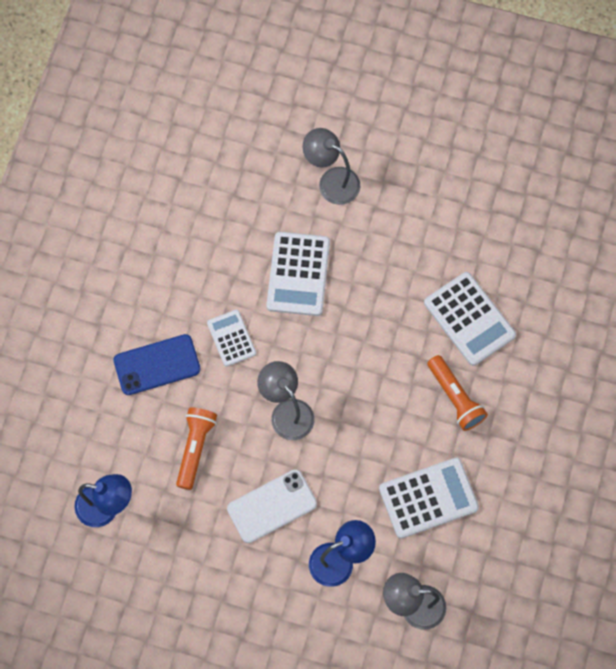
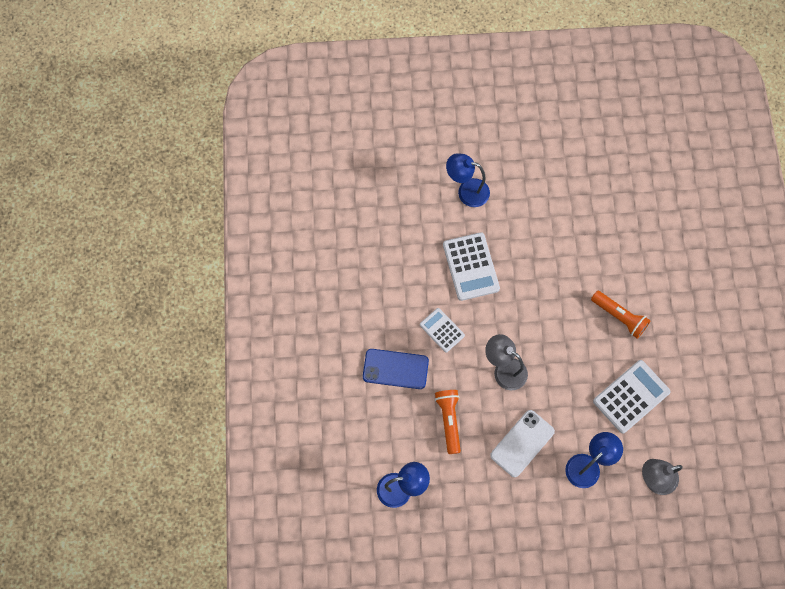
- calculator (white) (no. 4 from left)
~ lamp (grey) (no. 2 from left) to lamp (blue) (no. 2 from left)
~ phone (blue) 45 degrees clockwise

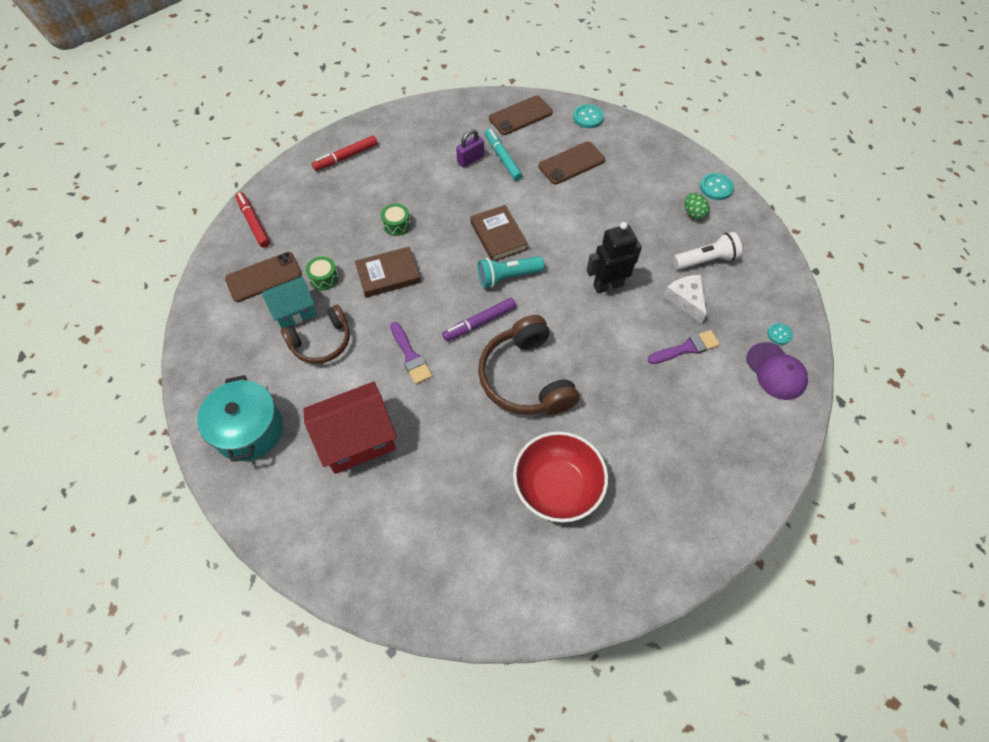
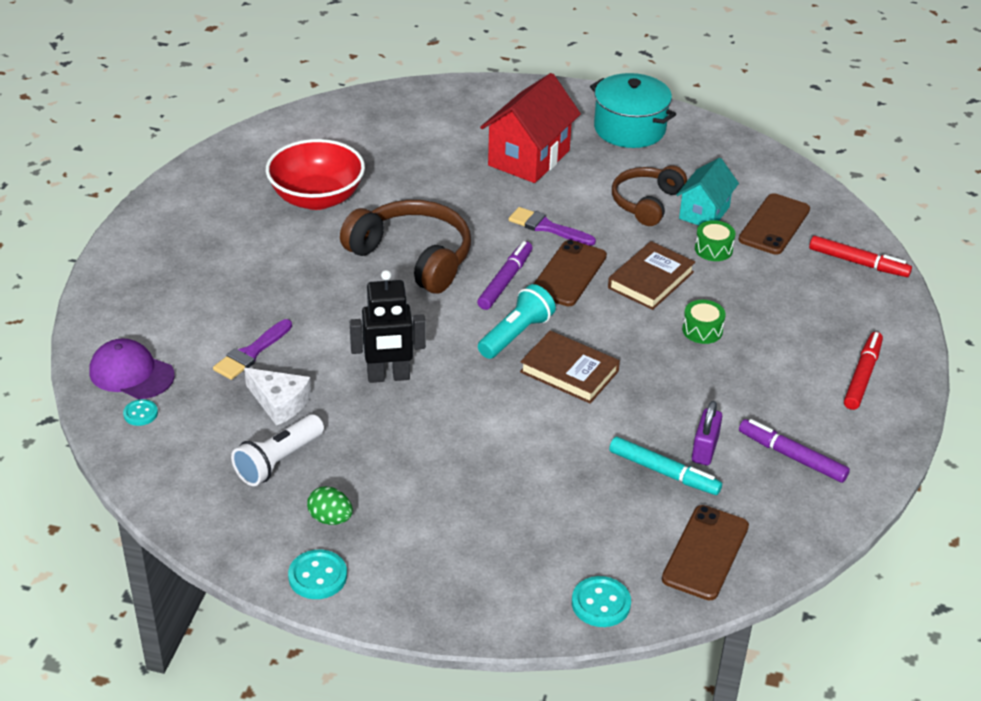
+ marker (purple) (no. 2 from left)
~ phone (brown) (no. 3 from left in the first image) to phone (brown) (no. 1 from left)
~ robot (black) 45 degrees clockwise

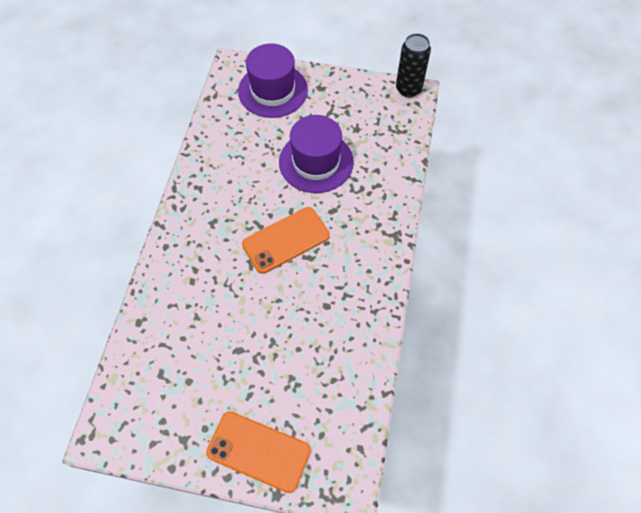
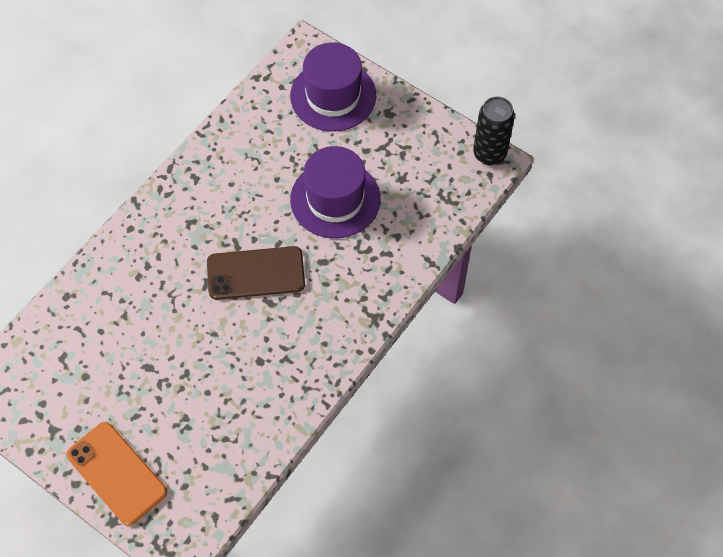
~ phone (orange) (no. 2 from left) to phone (brown)

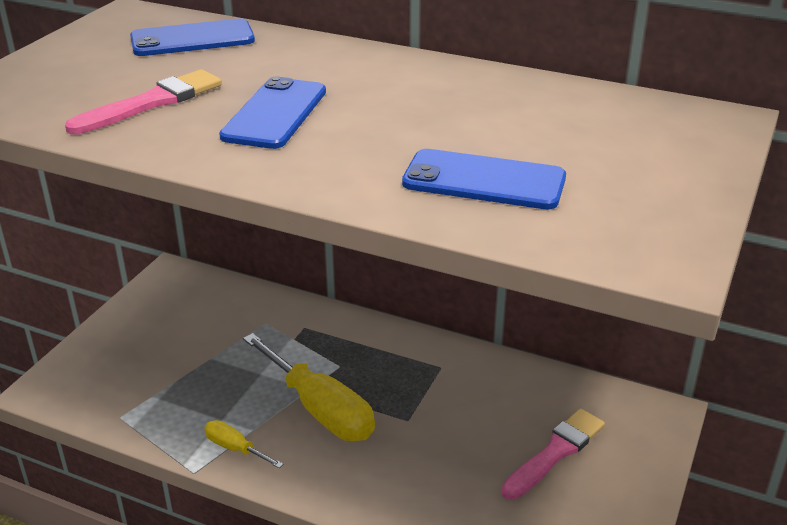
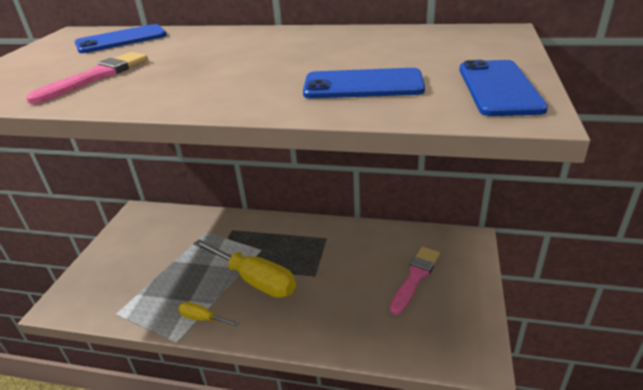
~ phone (blue) (no. 2 from left in the first image) to phone (blue) (no. 3 from left)

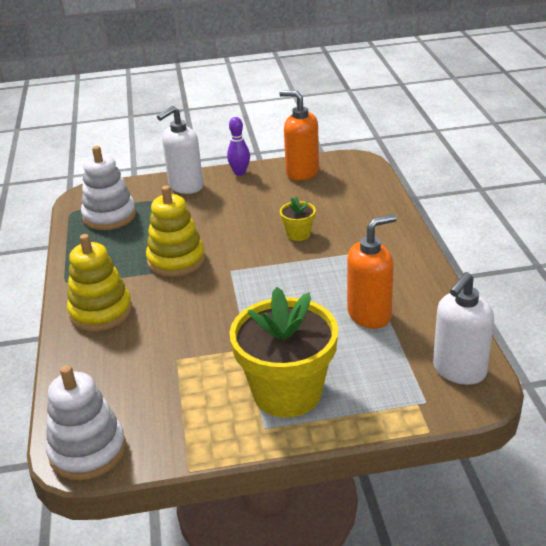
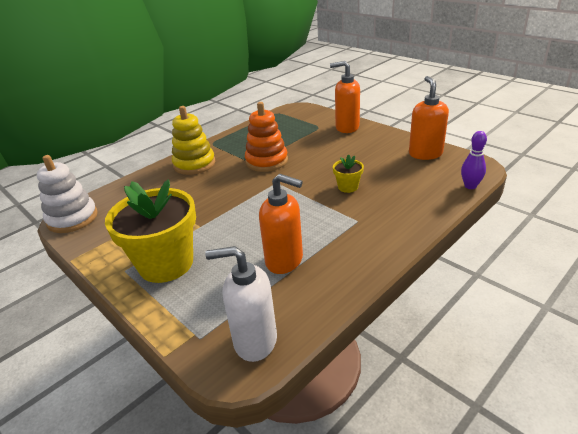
- stacking toy (white) (no. 2 from left)
~ bowling pin (purple)
~ stacking toy (yellow) (no. 2 from left) to stacking toy (orange)
~ soap dispenser (white) (no. 1 from left) to soap dispenser (orange) (no. 2 from left)

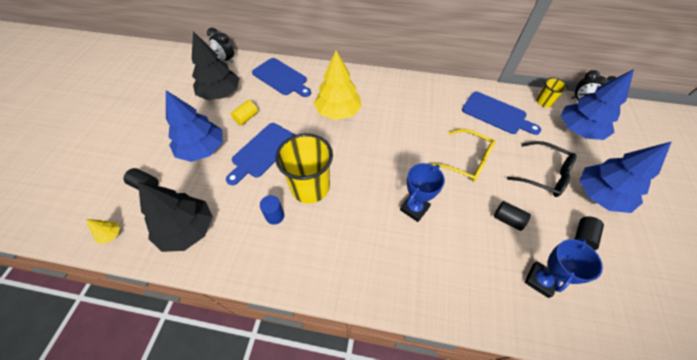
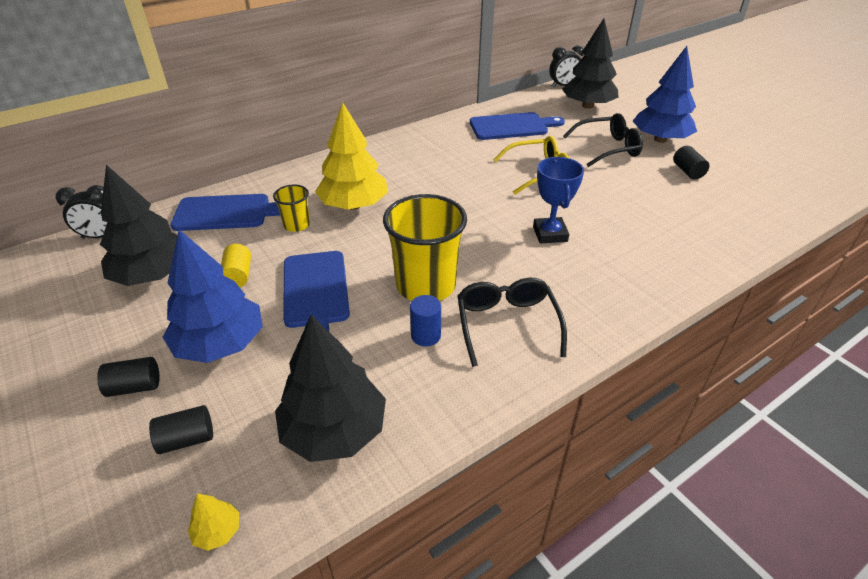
- trophy (blue) (no. 2 from left)
+ glasses (black) (no. 1 from left)
~ cylinder (black) (no. 2 from left in the first image) to cylinder (black) (no. 1 from left)
~ cup (yellow) (no. 2 from left in the first image) to cup (yellow) (no. 1 from left)
~ tree (blue) (no. 2 from left) to tree (black) (no. 3 from left)

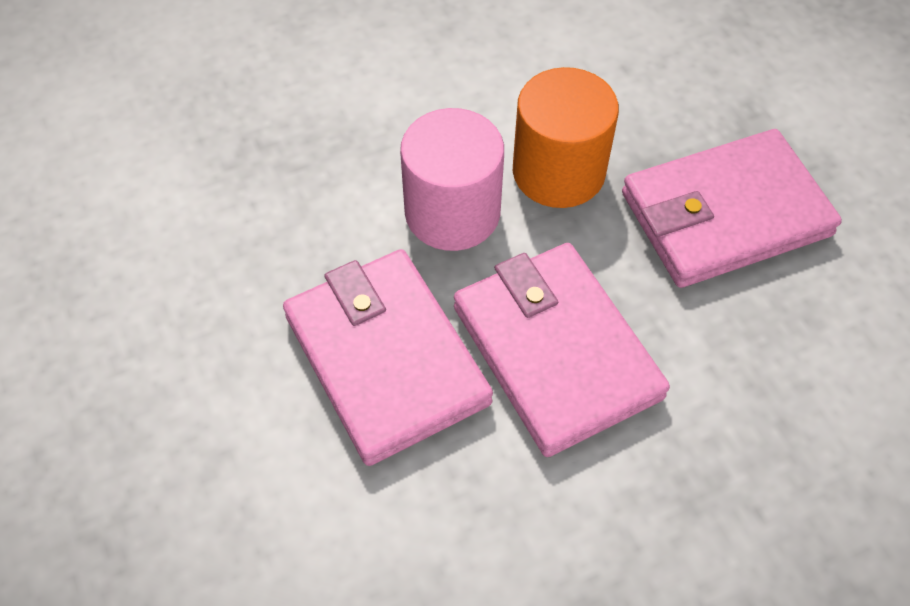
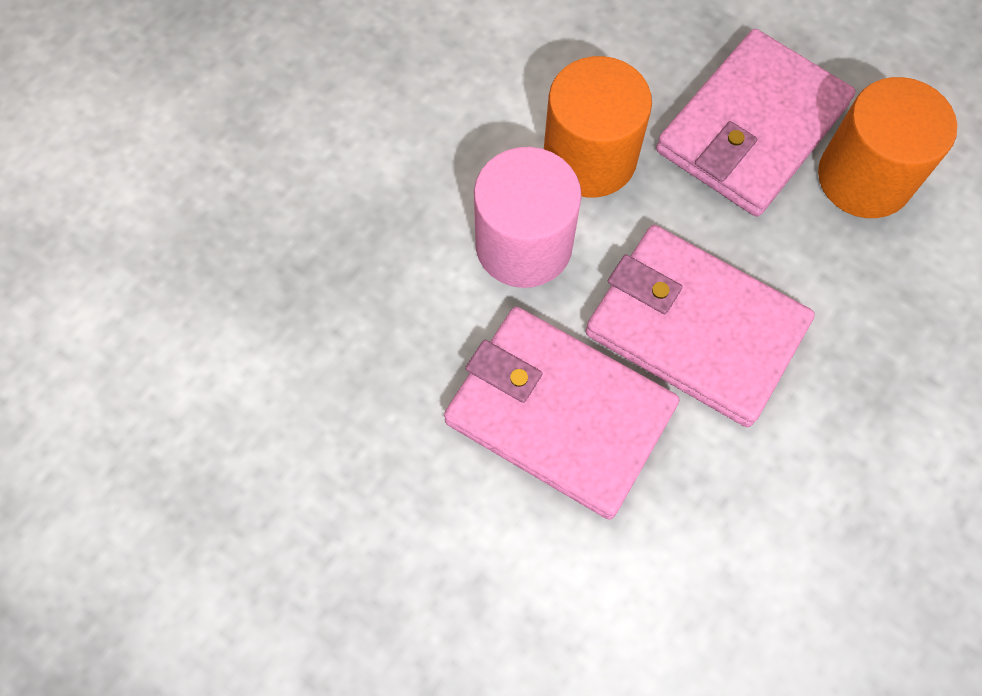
+ cylinder (orange) (no. 2 from left)

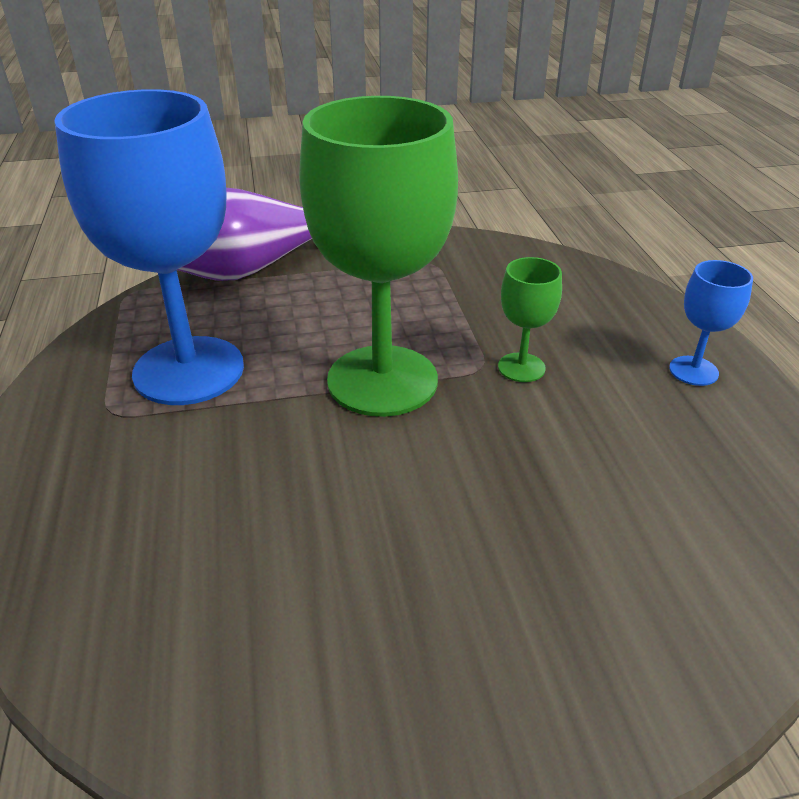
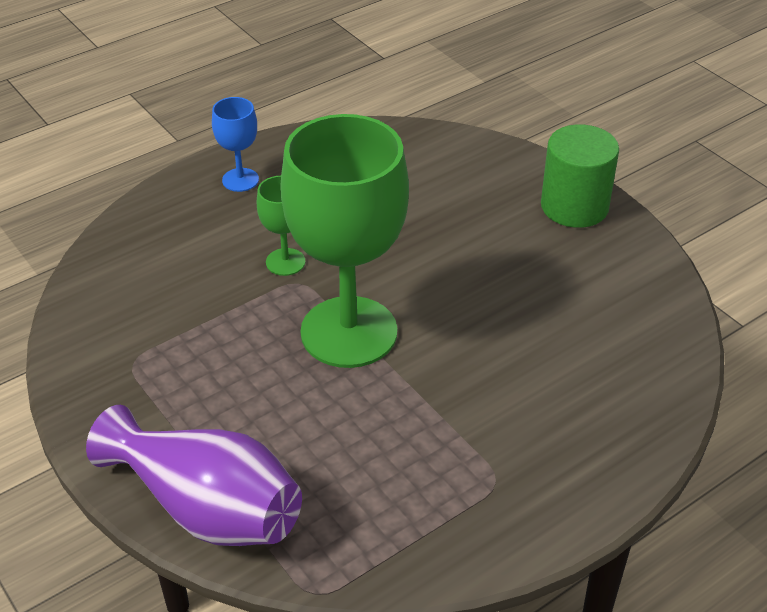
- goblet (blue) (no. 1 from left)
+ cylinder (green)

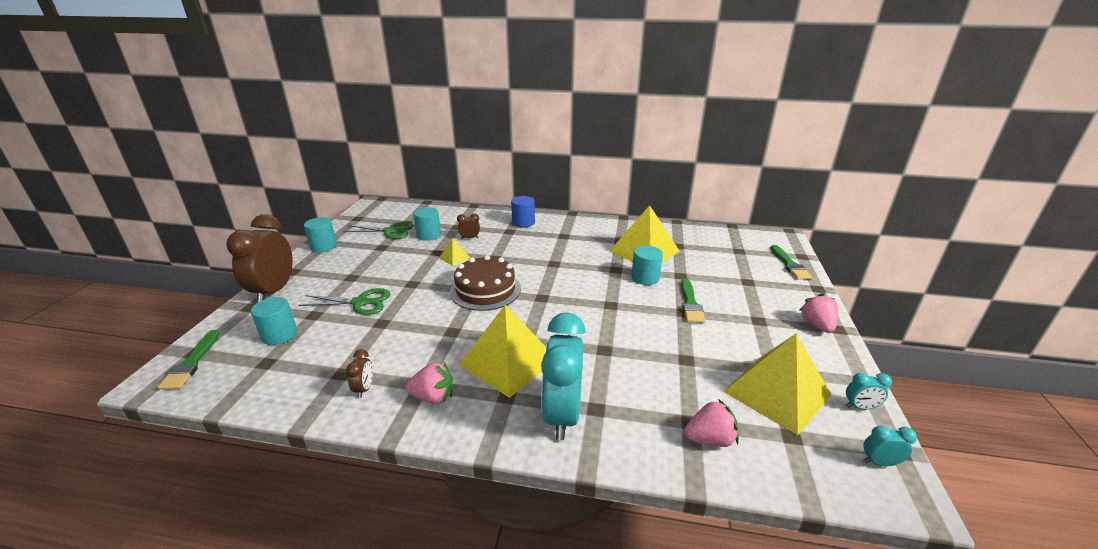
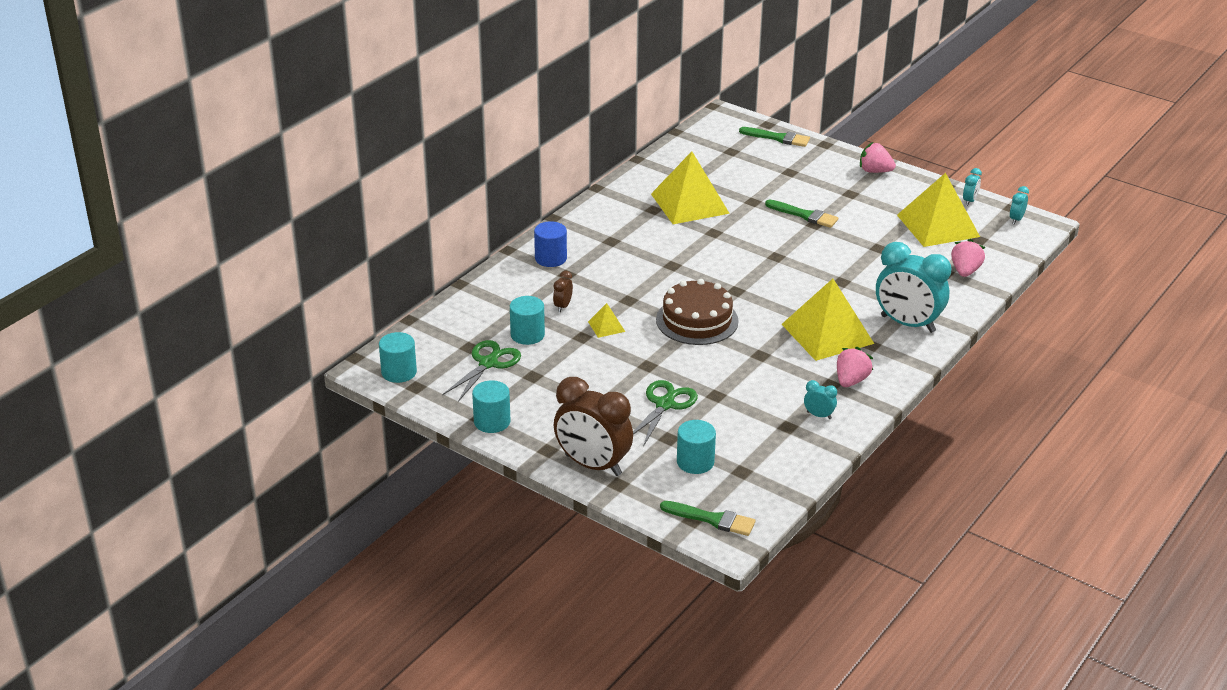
~ cylinder (turquoise) (no. 4 from left in the first image) to cylinder (turquoise) (no. 1 from left)
~ clock (brown) (no. 2 from left) to clock (turquoise) (no. 1 from left)

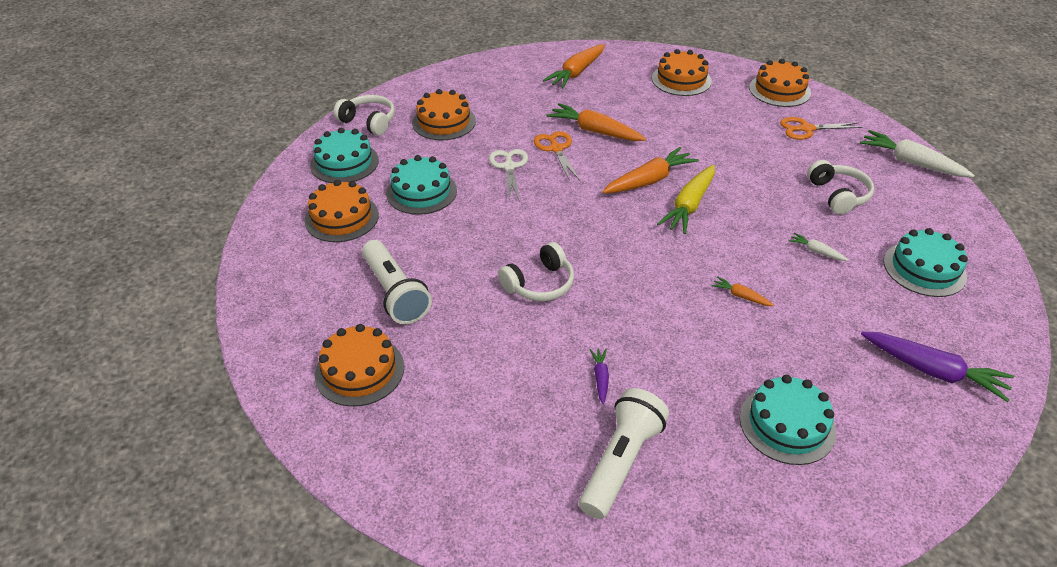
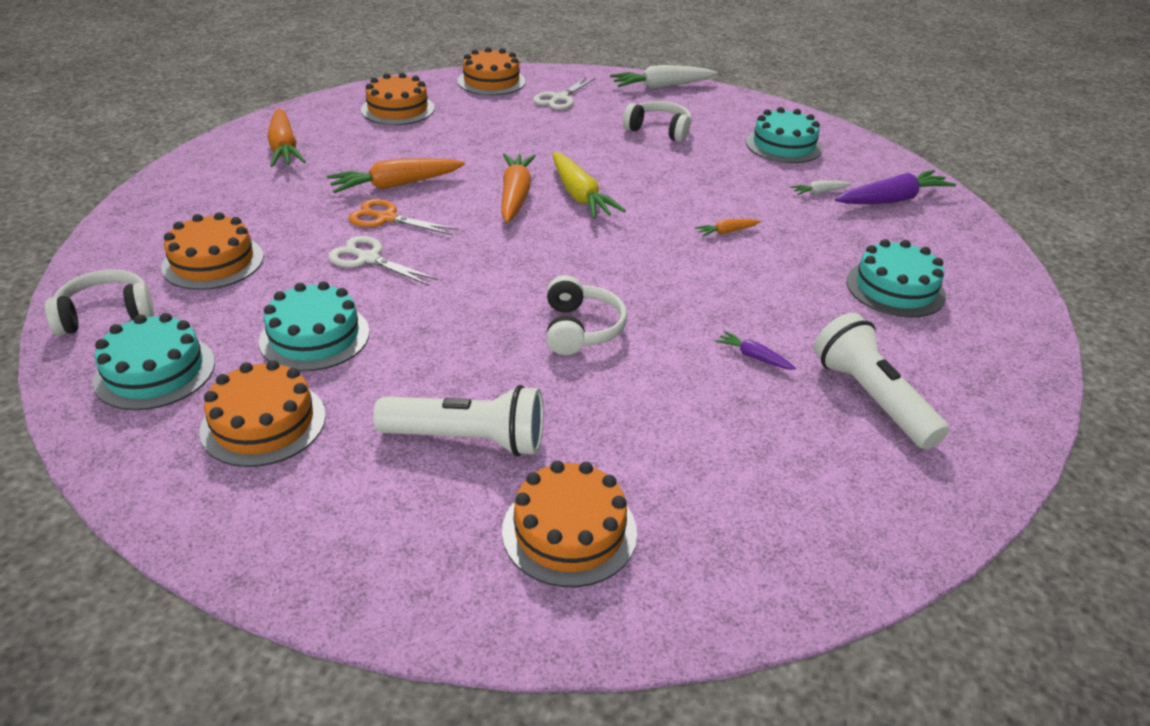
~ carrot (white) (no. 1 from left in the first image) to carrot (white) (no. 2 from left)
~ scissors (orange) (no. 2 from left) to scissors (white) (no. 2 from left)

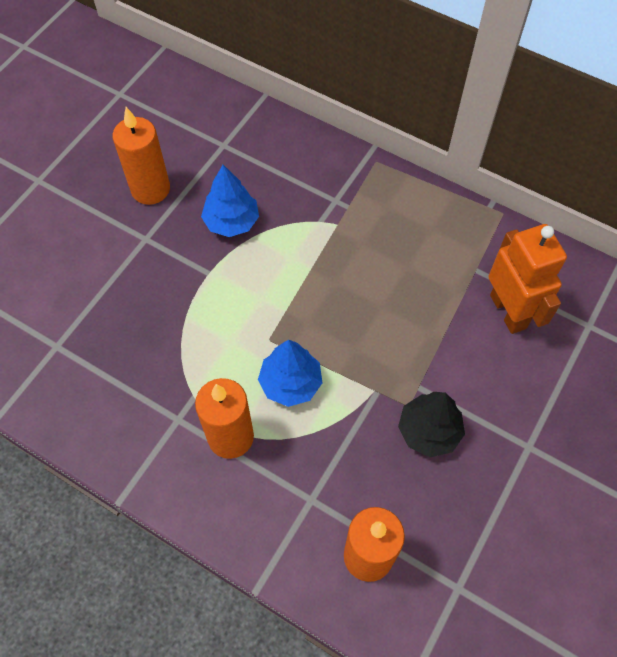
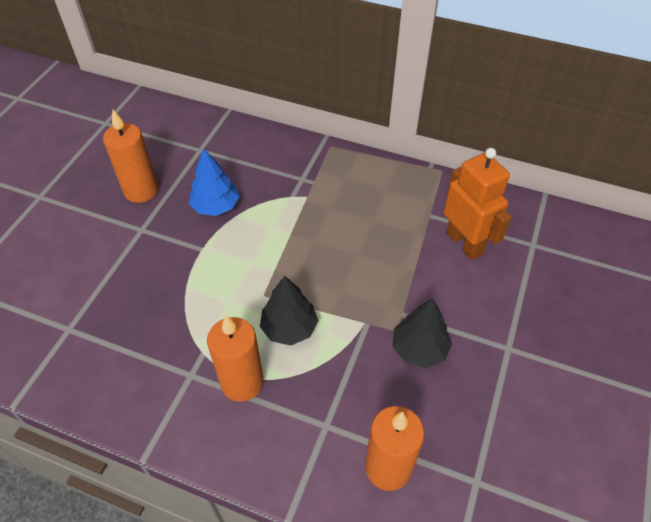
~ tree (blue) (no. 2 from left) to tree (black) (no. 1 from left)

